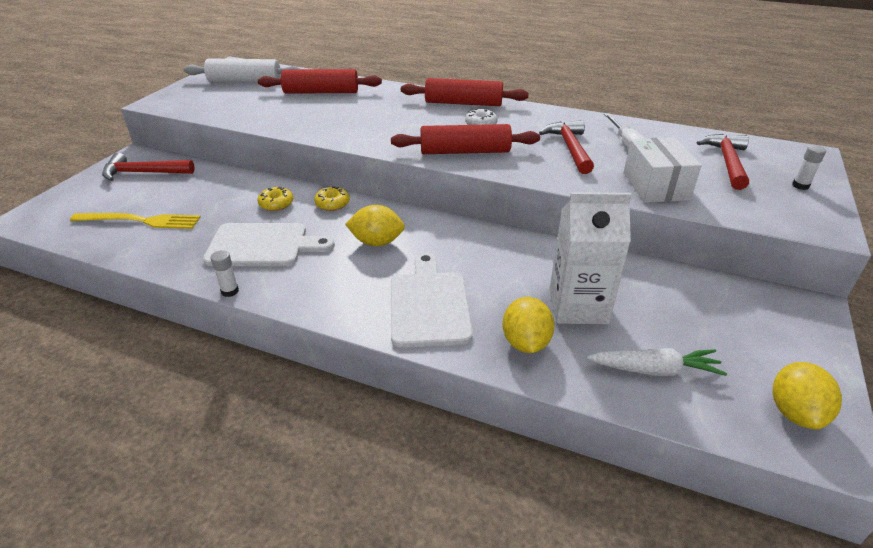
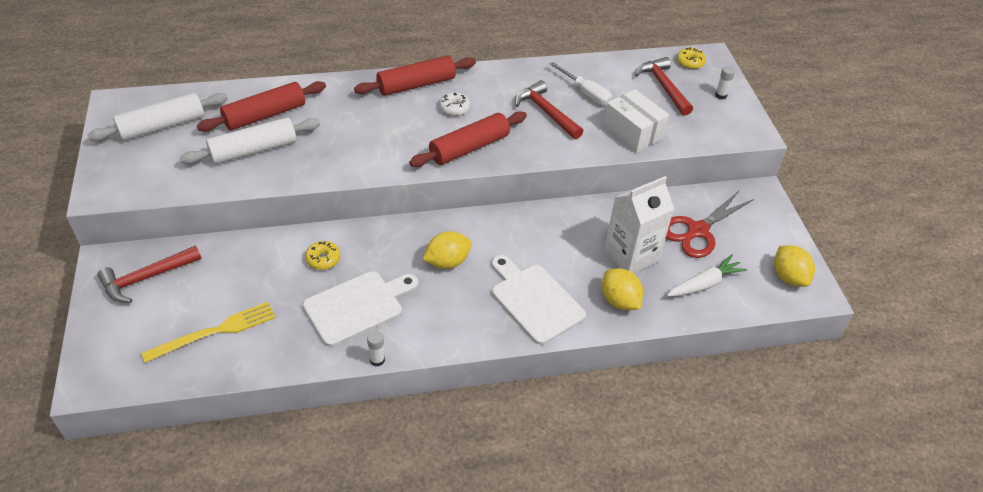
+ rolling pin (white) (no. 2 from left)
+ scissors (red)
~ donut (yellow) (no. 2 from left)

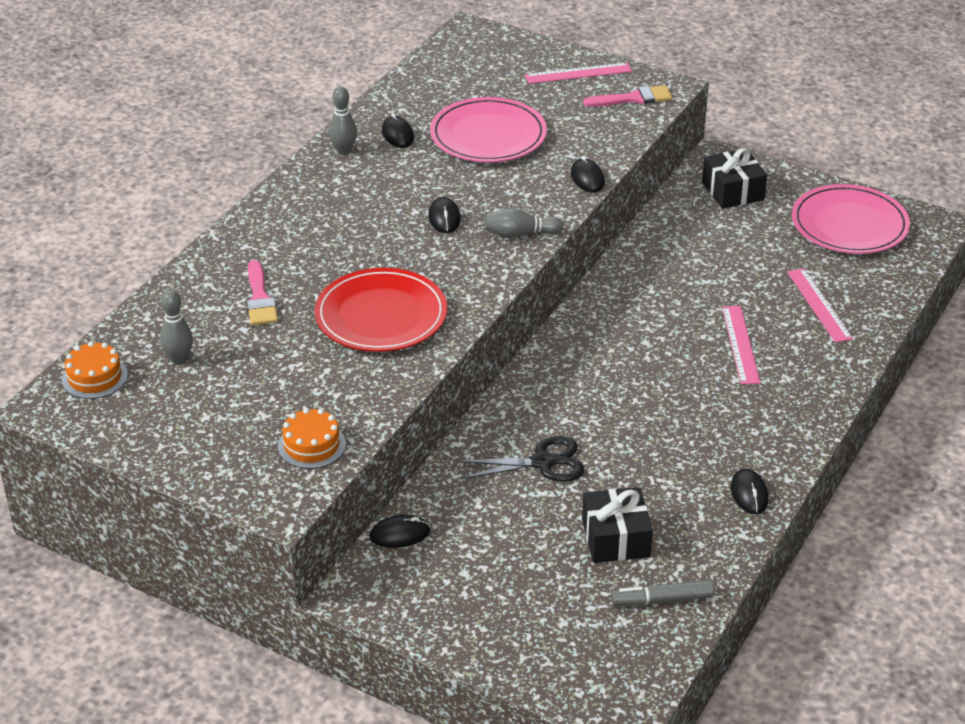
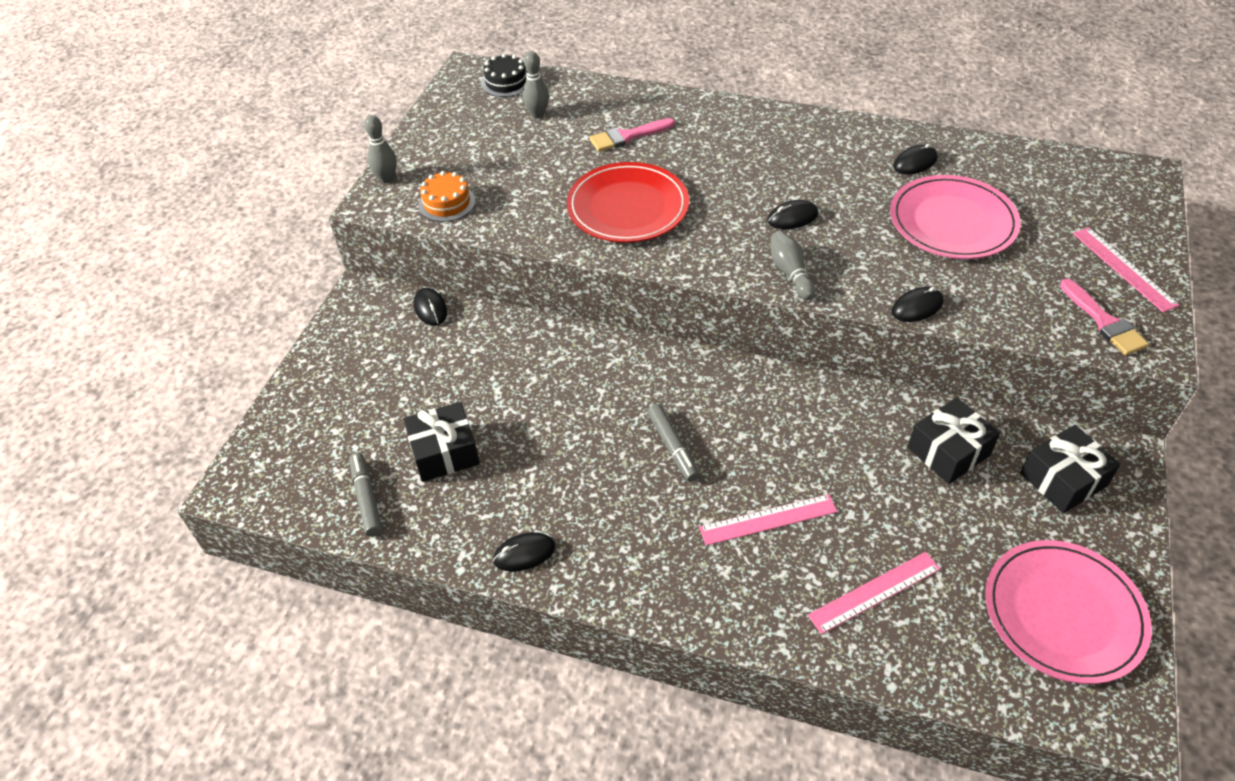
- scissors (black)
+ marker (grey) (no. 2 from left)
+ gift (black) (no. 2 from left)
~ bowling pin (grey) (no. 2 from left in the first image) to bowling pin (grey) (no. 1 from left)
~ cake (orange) (no. 1 from left) to cake (black)

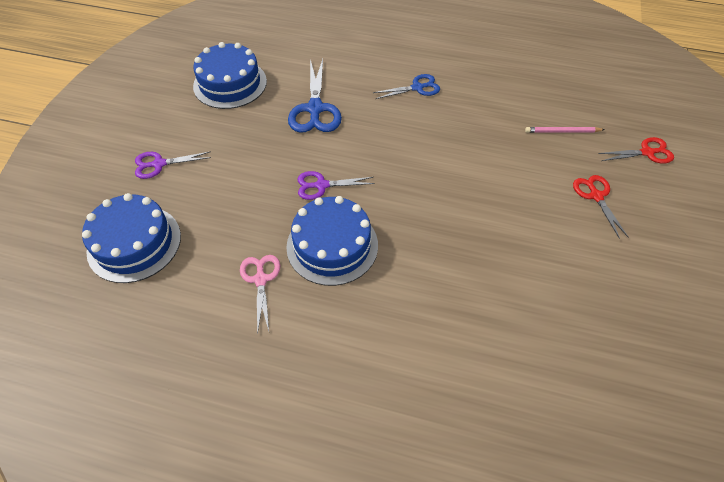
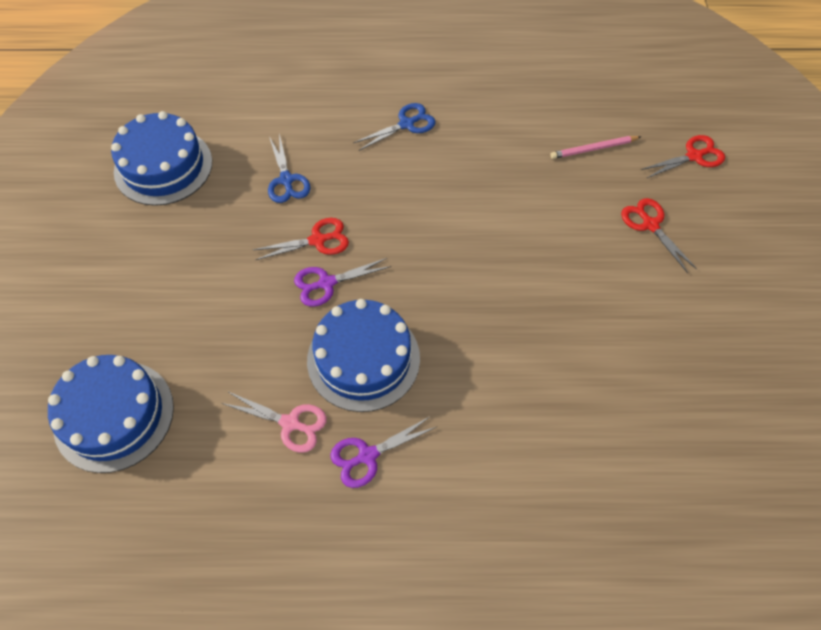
+ scissors (red) (no. 1 from left)
~ scissors (purple) (no. 1 from left in the first image) to scissors (purple) (no. 2 from left)
~ scissors (pink) 135 degrees clockwise
~ scissors (blue) (no. 1 from left) x0.62

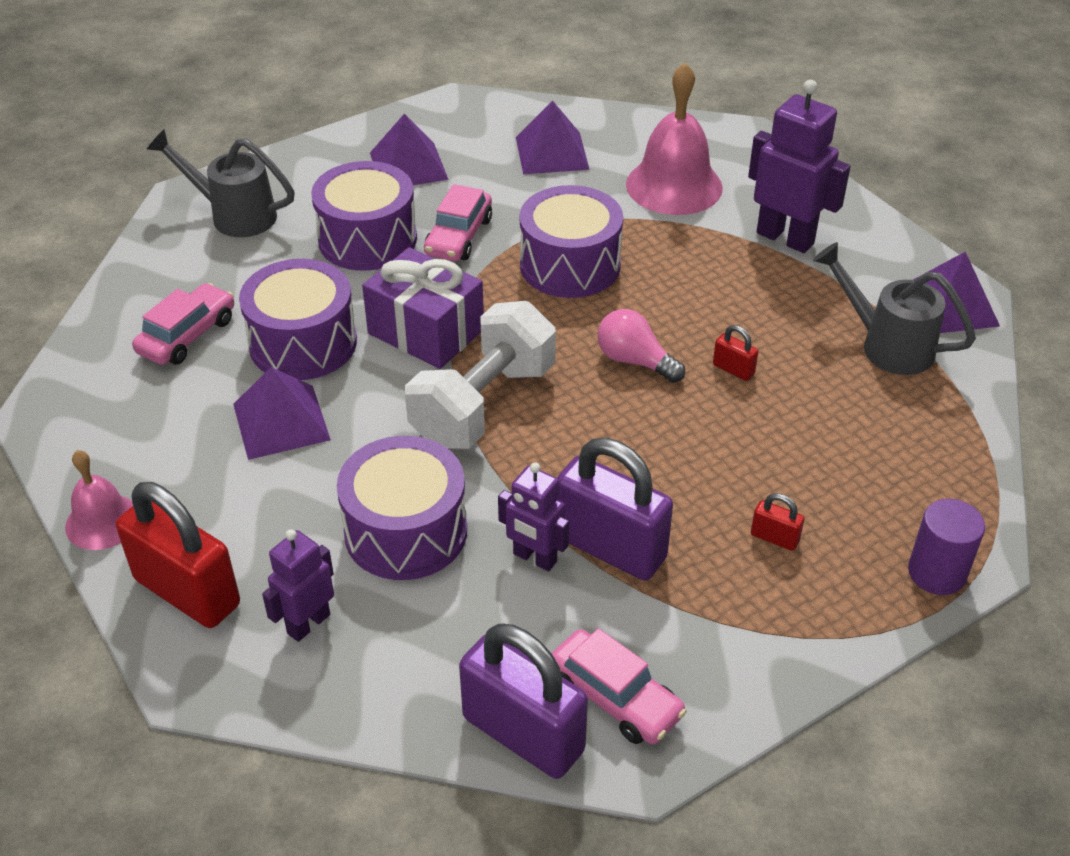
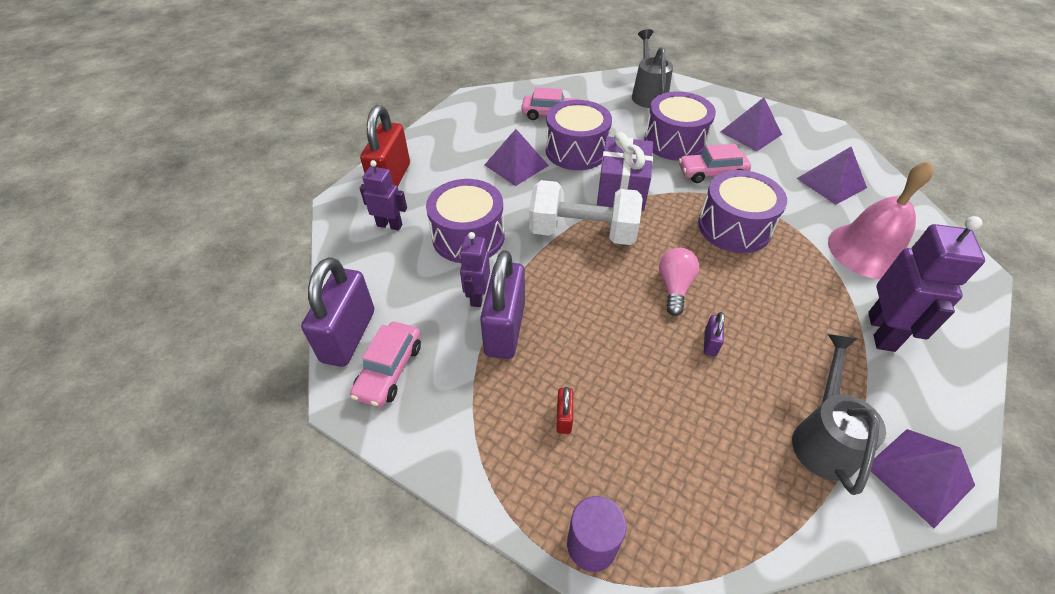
- bell (pink) (no. 1 from left)
~ padlock (red) (no. 2 from left) to padlock (purple) (no. 3 from left)

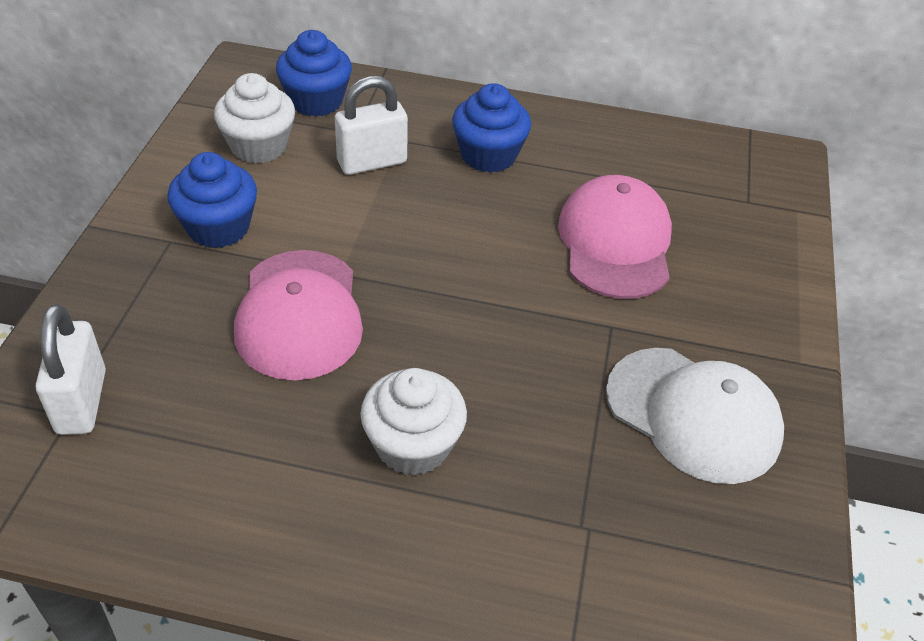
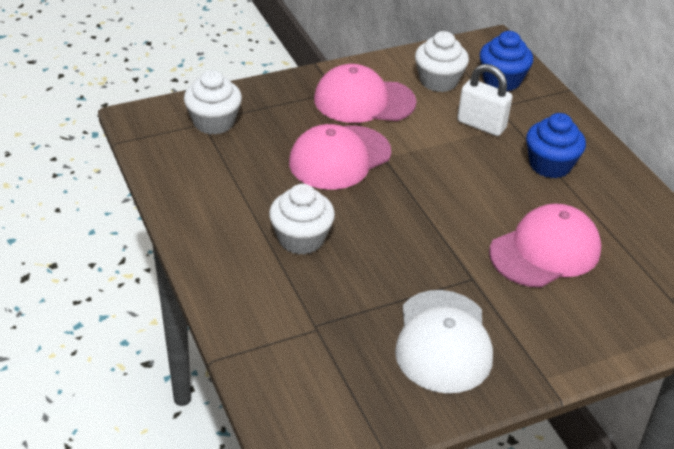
~ padlock (white) (no. 1 from left) to cupcake (white) (no. 1 from left)
~ cupcake (blue) (no. 1 from left) to cap (pink) (no. 2 from left)

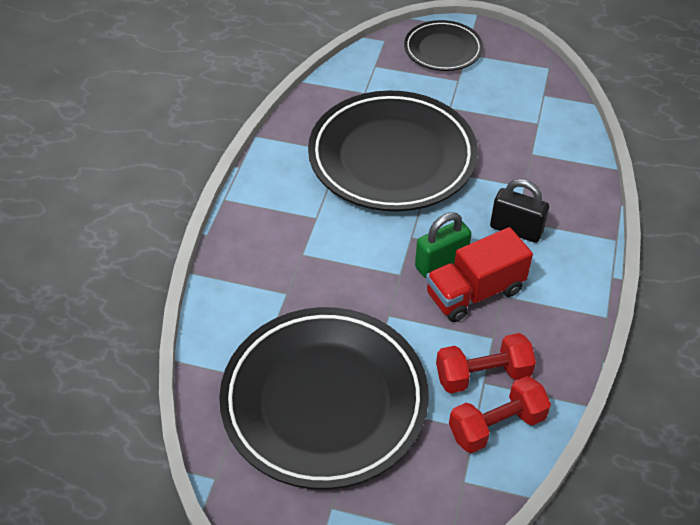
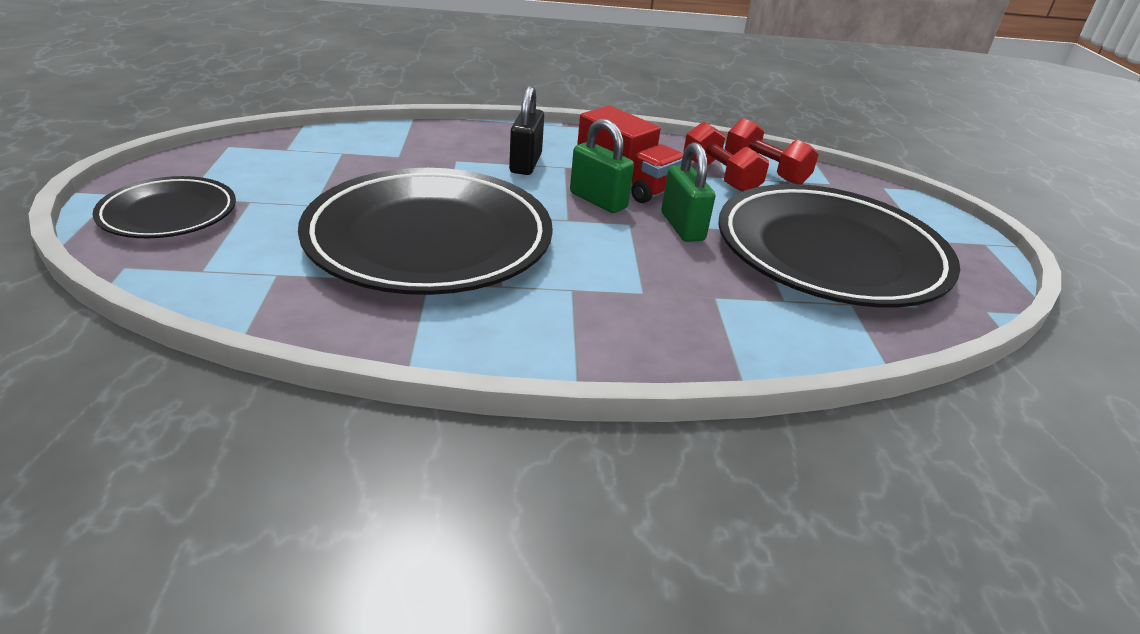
+ padlock (green) (no. 2 from left)

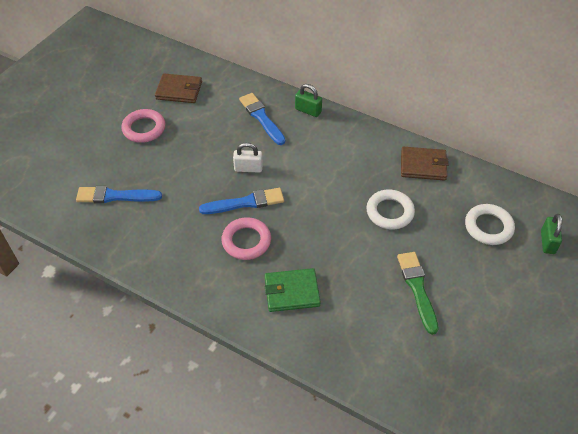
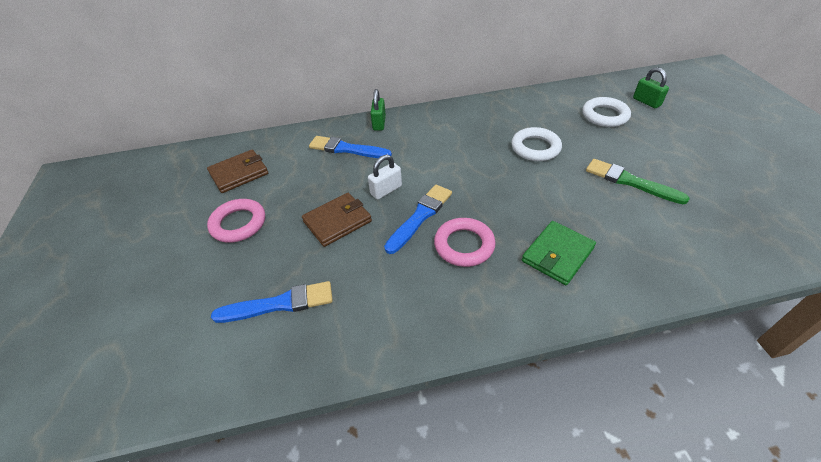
~ wallet (brown) (no. 2 from left)
~ brush (blue) (no. 1 from left) 150 degrees counterclockwise
~ padlock (green) (no. 1 from left) 75 degrees counterclockwise

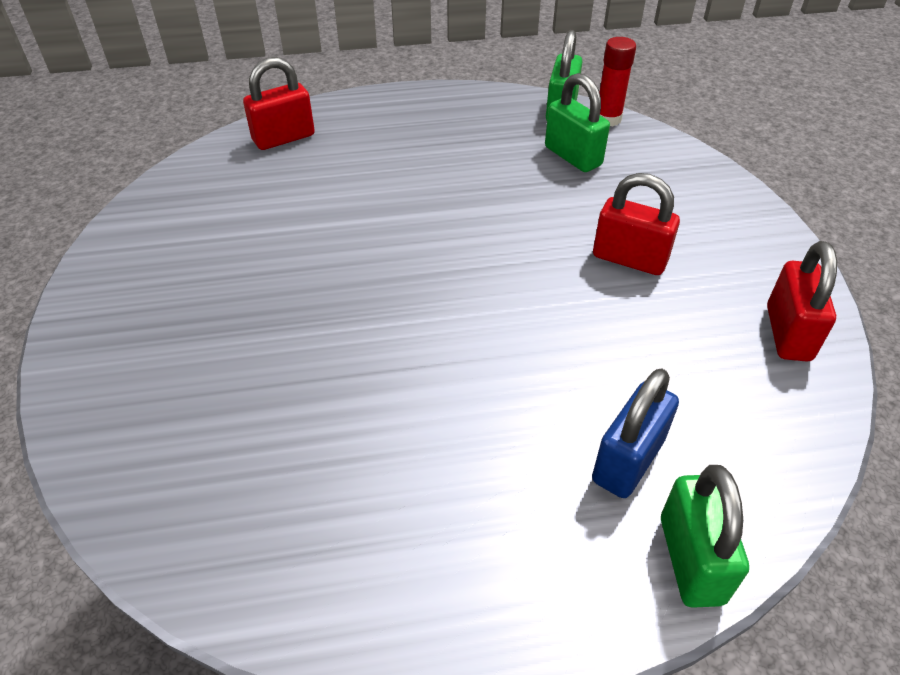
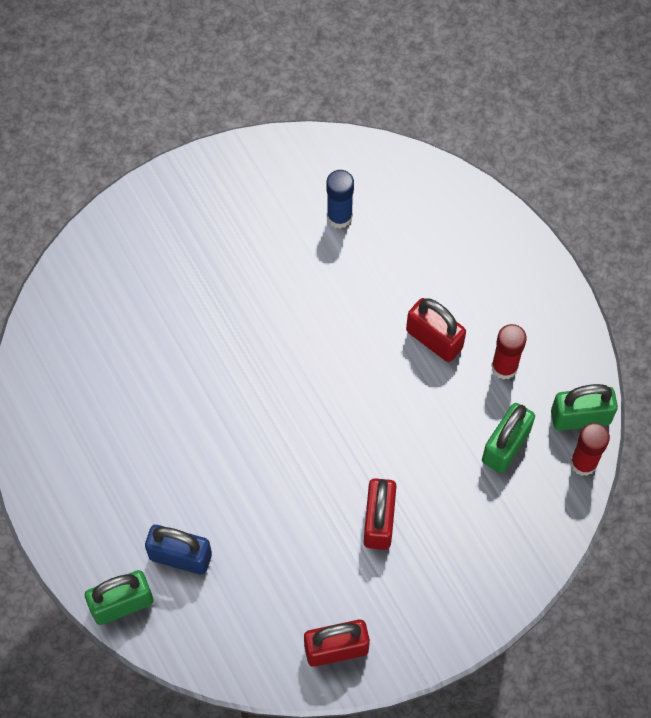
+ glue stick (blue)
+ glue stick (red) (no. 1 from left)
~ padlock (red) (no. 1 from left in the first image) to padlock (red) (no. 3 from left)

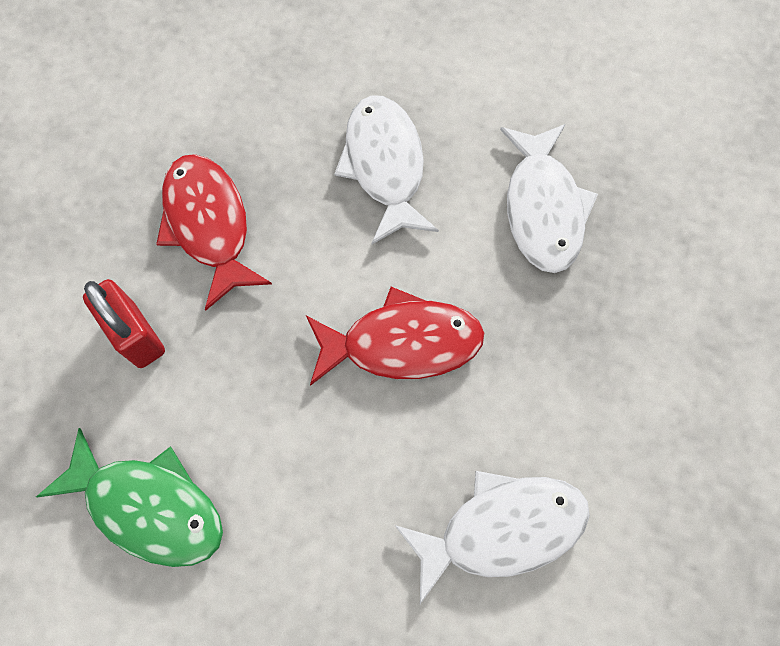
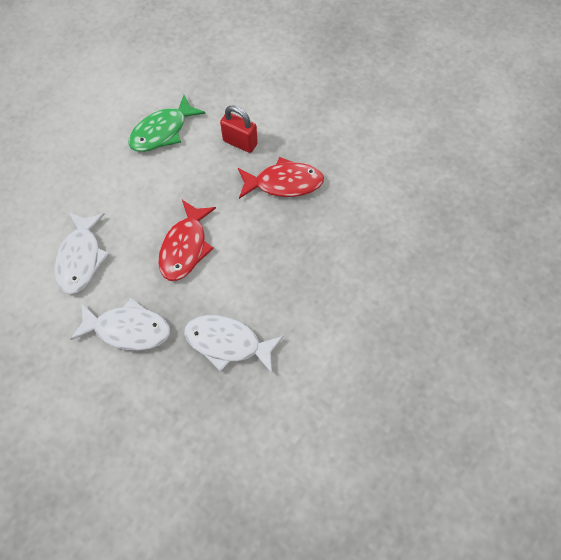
~ fish (white) (no. 1 from left in the first image) to fish (white) (no. 2 from left)
~ padlock (red) 45 degrees clockwise

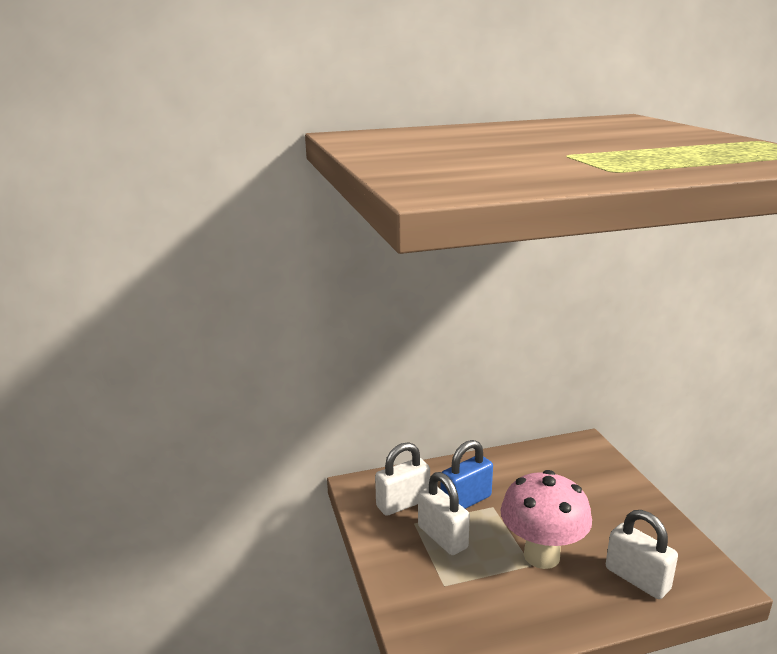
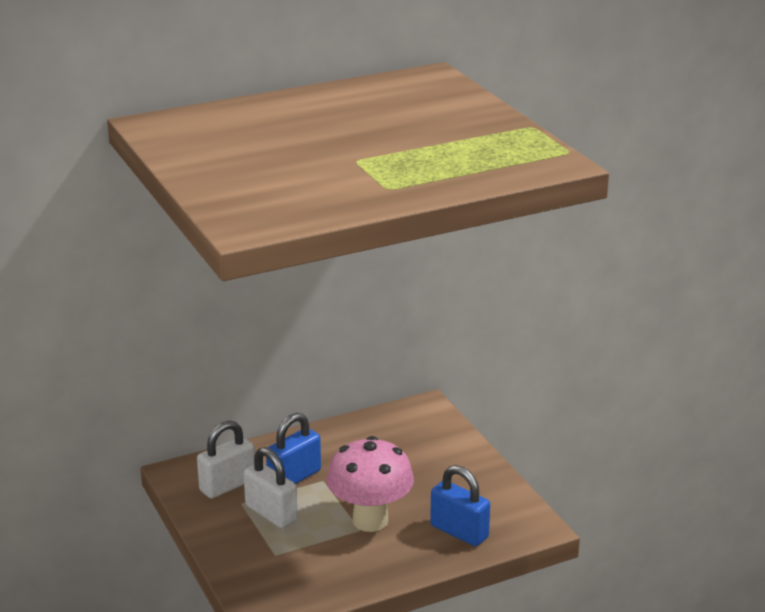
~ padlock (white) (no. 3 from left) to padlock (blue) (no. 2 from left)

